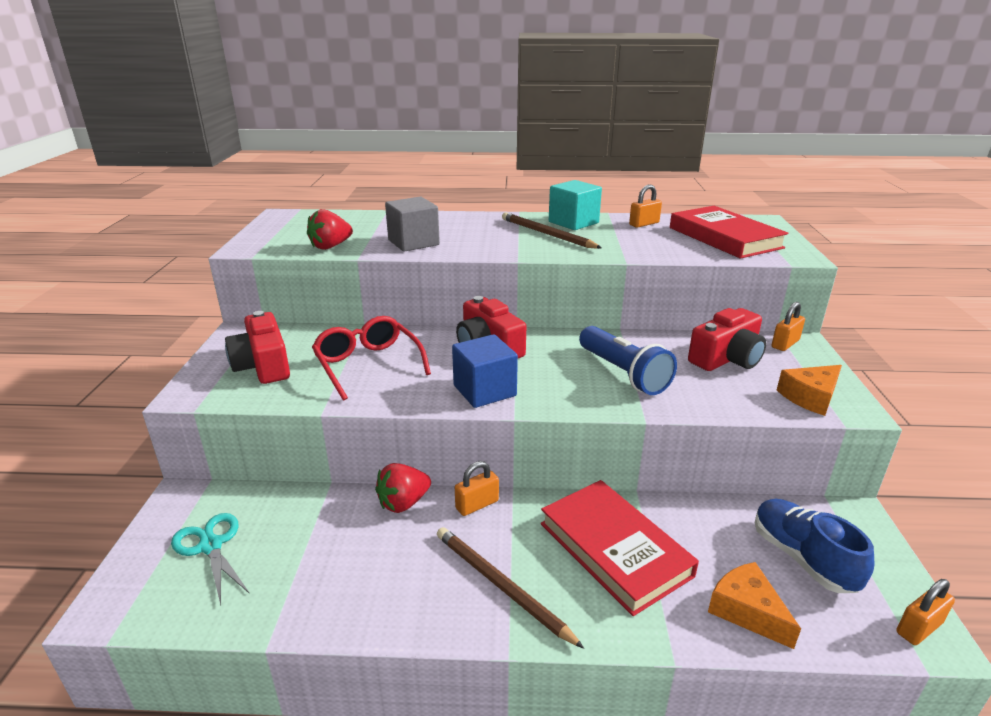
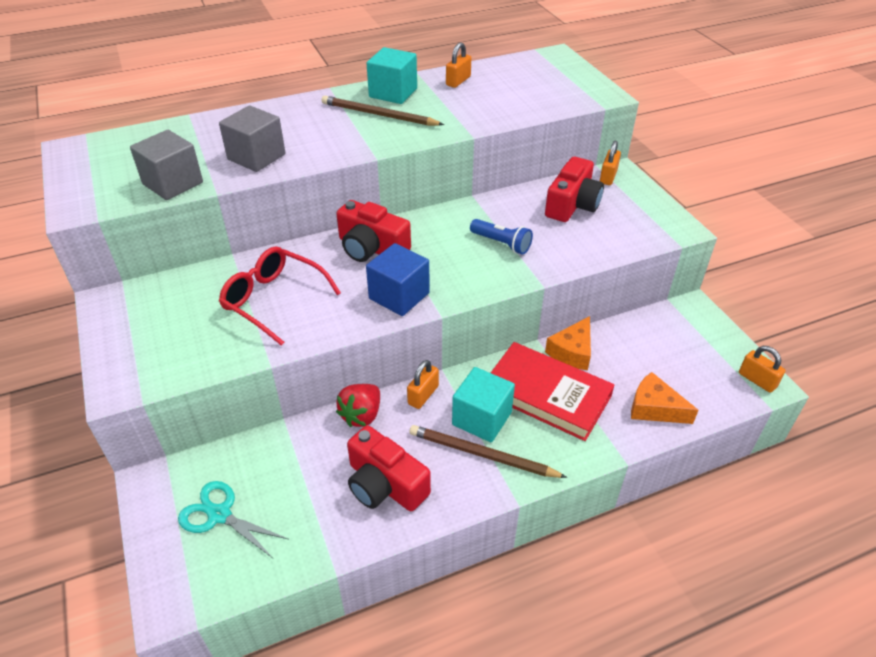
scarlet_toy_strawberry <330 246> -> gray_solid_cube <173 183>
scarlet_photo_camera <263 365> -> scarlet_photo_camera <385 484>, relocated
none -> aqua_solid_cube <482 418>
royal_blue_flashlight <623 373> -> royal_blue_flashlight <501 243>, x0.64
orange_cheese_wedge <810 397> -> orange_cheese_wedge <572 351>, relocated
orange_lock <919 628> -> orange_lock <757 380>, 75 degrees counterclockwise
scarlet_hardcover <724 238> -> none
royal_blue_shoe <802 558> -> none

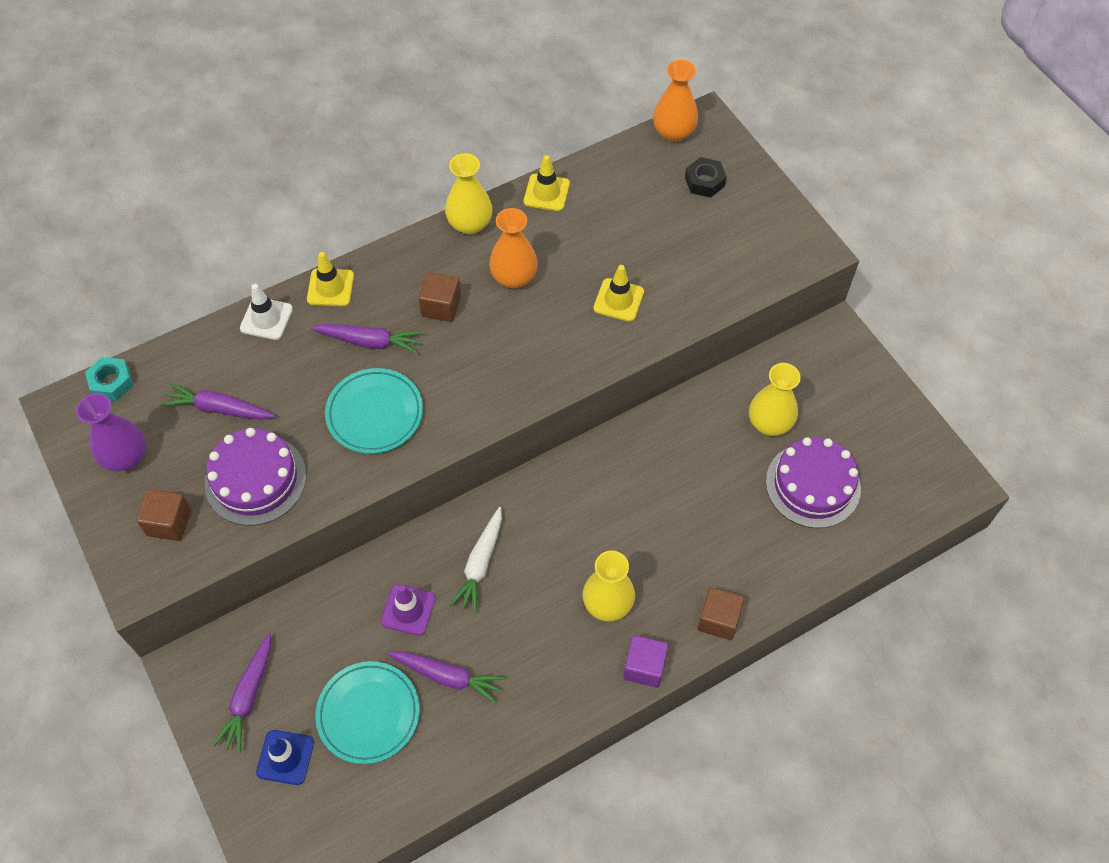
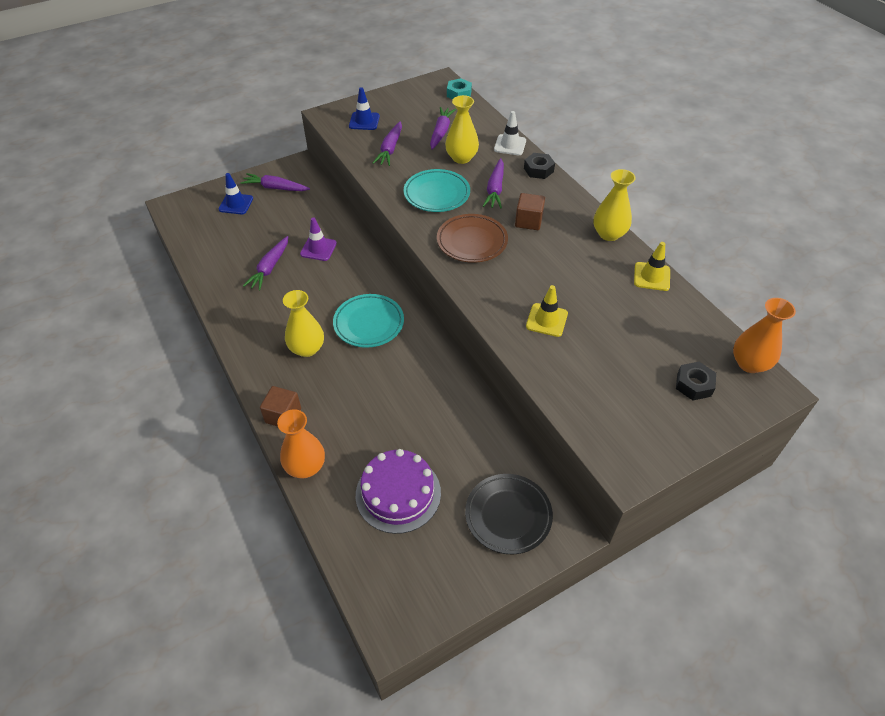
orange_vase <514 277> -> orange_vase <305 467>, relocated
aqua_dinner_plate <368 714> -> aqua_dinner_plate <369 323>, relocated
dark_brown_solid_cube <169 522> -> royal_blue_safety_cone <364 121>
royal_purple_cake <255 479> -> royal_purple_toy_carrot <390 149>
none -> dark_brown_dinner_plate <472 241>
bright_yellow_vase <769 423> -> bright_yellow_vase <461 158>, relocated
none -> jet-black_dinner_plate <508 515>
bright_yellow_safety_cone <330 287> -> jet-black_hex_nut <538 170>
royal_purple_vase <126 457> -> none
white_toy_carrot <480 564> -> none
royal_purple_solid_cube <644 667> -> none

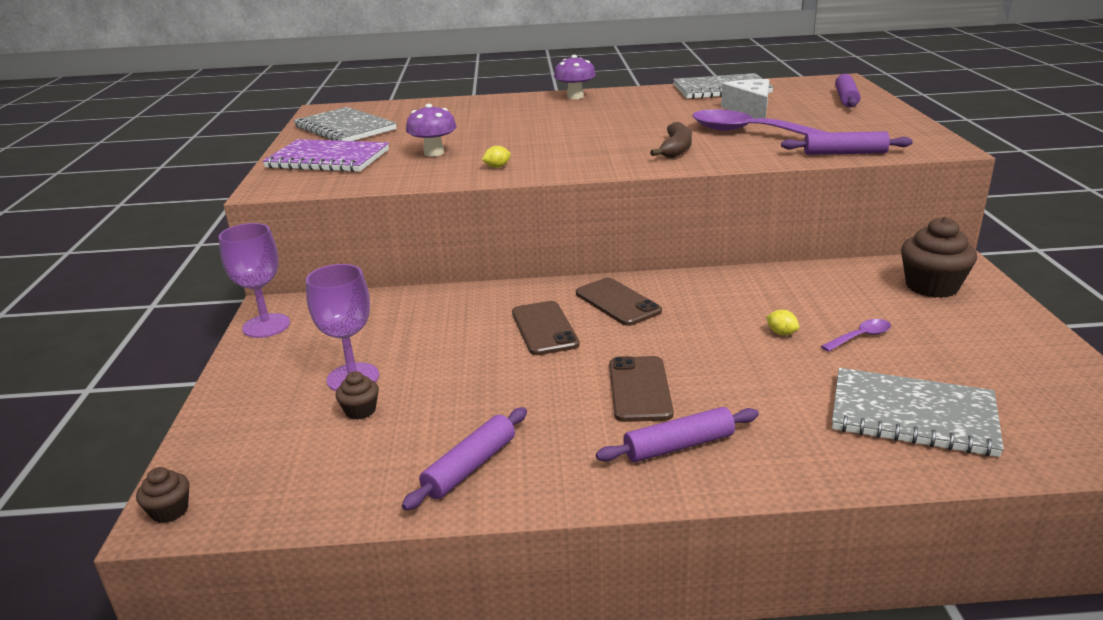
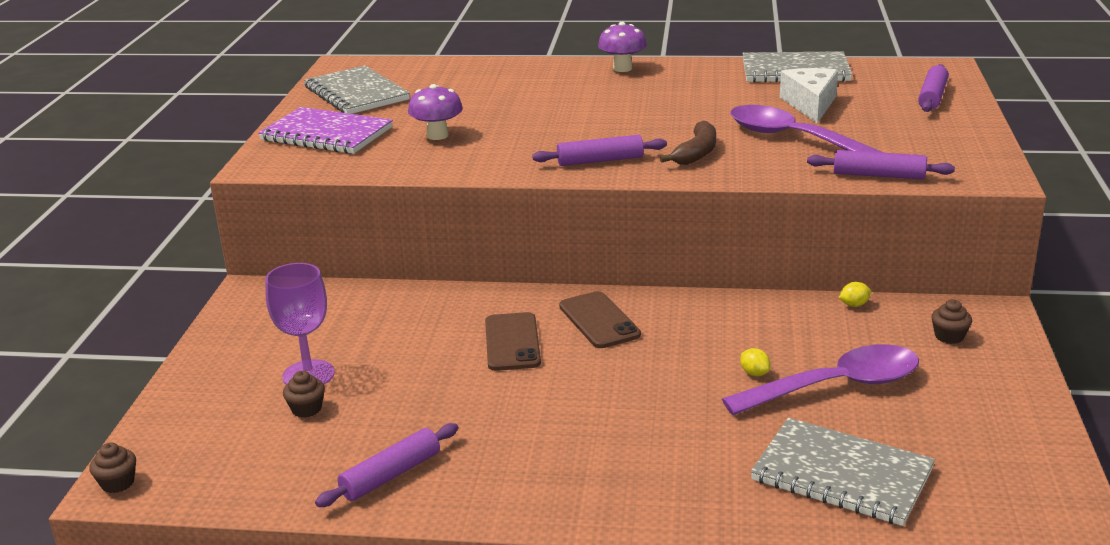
royal_purple_pastry_roller <679 446> -> royal_purple_pastry_roller <600 160>, relocated
royal_purple_spoon <860 337> -> royal_purple_spoon <836 386>, x2.30
bright_yellow_citrus_fruit <497 167> -> bright_yellow_citrus_fruit <854 305>, relocated
dark_brown_muffin <932 286> -> dark_brown_muffin <949 336>, x0.51
royal_purple_wine_glass <266 326> -> none
dark_brown_phone <639 389> -> none

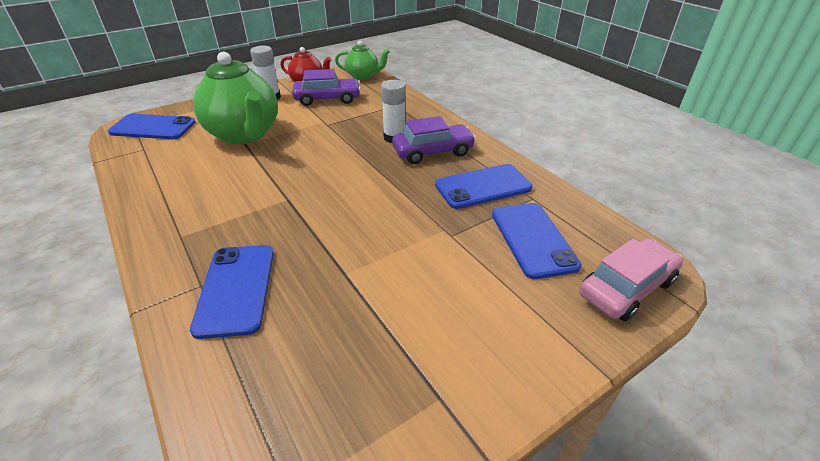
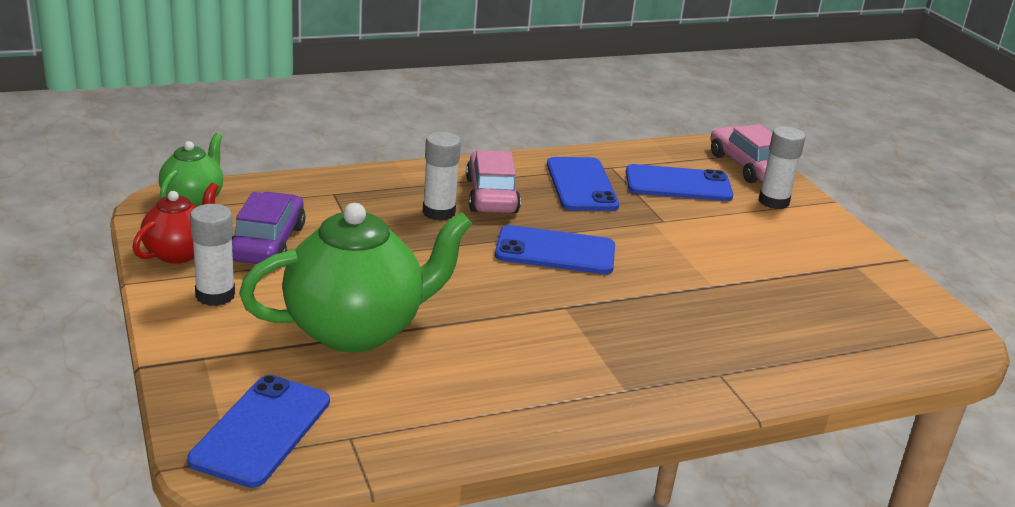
royal_purple_toy_car <433 152> -> rosy_toy_car <491 195>
royal_blue_phone <236 289> -> royal_blue_phone <555 251>, relocated
none -> white_glue_stick <773 201>

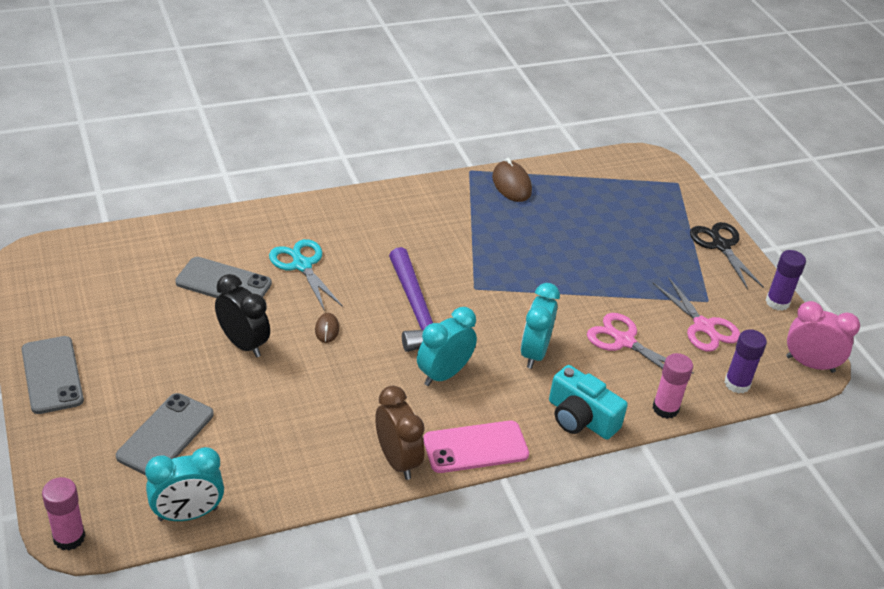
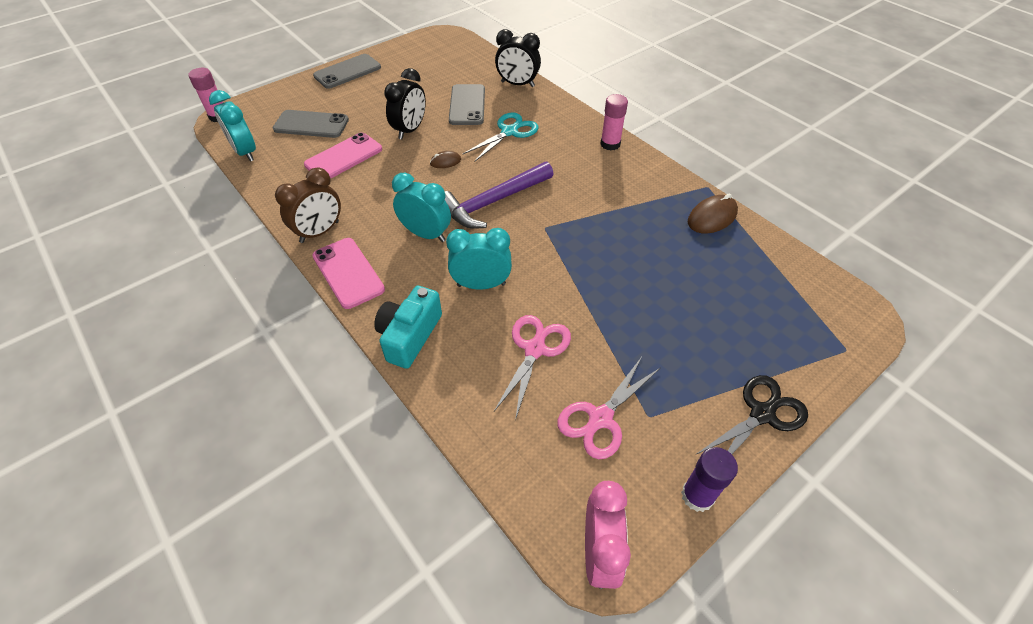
none -> rosy_phone <344 157>
none -> jet-black_alarm_clock <517 84>
rosy_glue_stick <665 408> -> rosy_glue_stick <610 144>, relocated
royal_purple_glue_stick <737 384> -> none

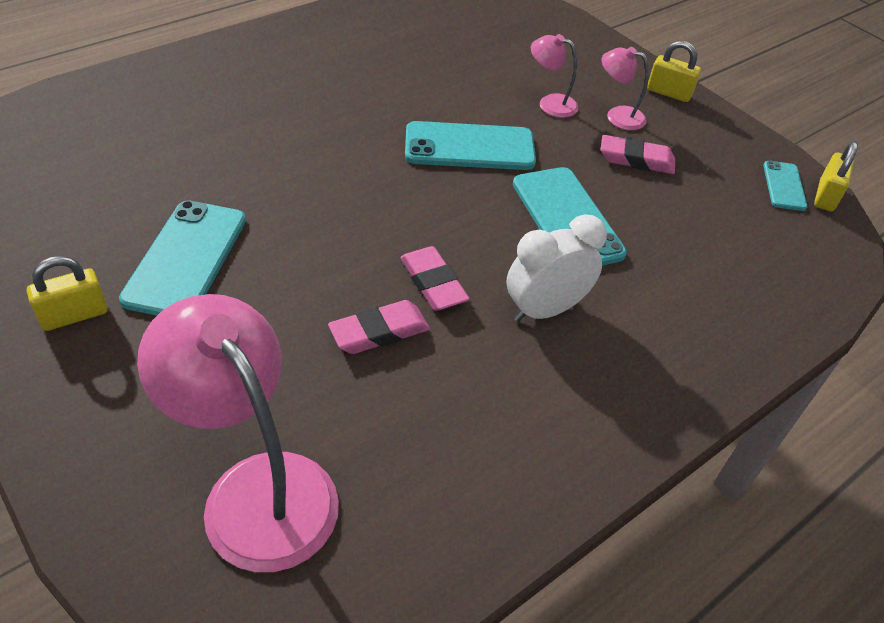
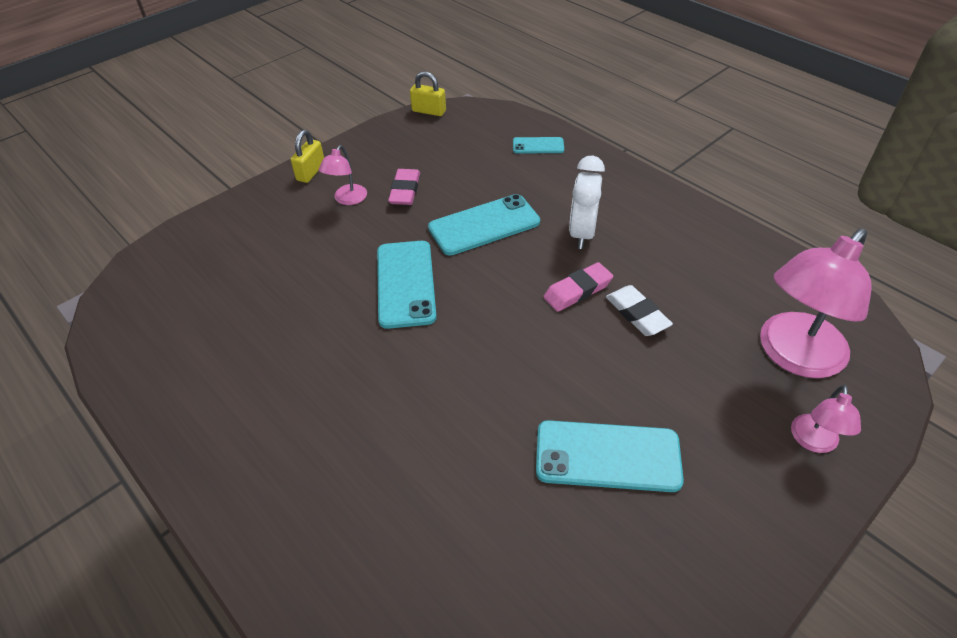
aqua_phone <784 186> -> aqua_phone <538 146>, relocated
white_alarm_clock <545 310> -> white_alarm_clock <582 233>, 45 degrees clockwise
rosy_gum_eraser <379 332> -> white_gum_eraser <637 314>
rosy_desk_lamp <550 103> -> rosy_desk_lamp <814 442>, relocated
bright_yellow_lock <74 315> -> none

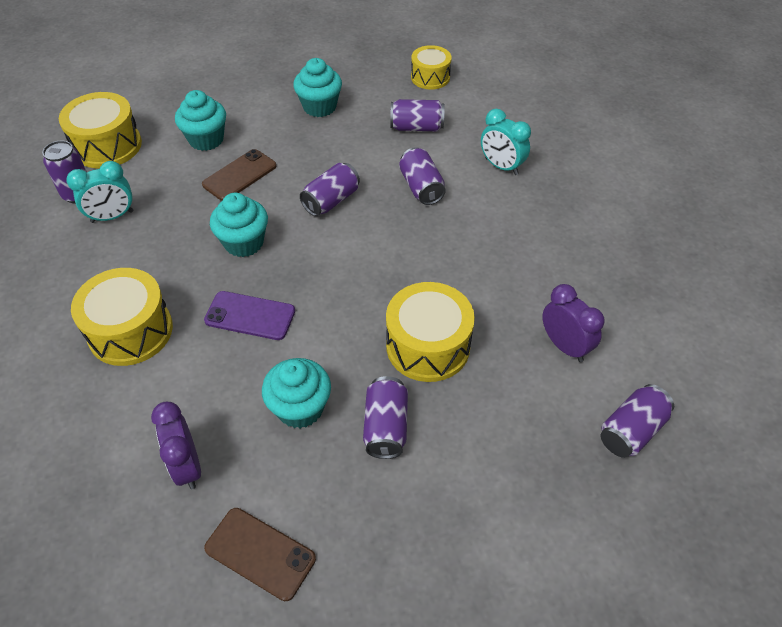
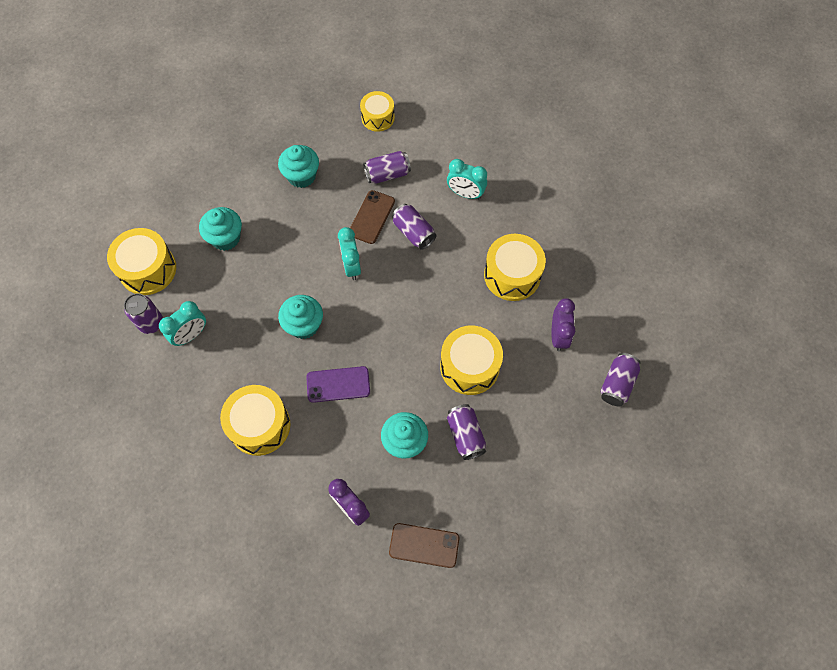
royal_purple_tin <331 201> -> aqua_alarm_clock <351 266>
dark_brown_phone <239 175> -> dark_brown_phone <372 217>, relocated
none -> bright_yellow_snare_drum <512 275>
royal_purple_alarm_clock <564 346> -> royal_purple_alarm_clock <558 336>, 60 degrees clockwise

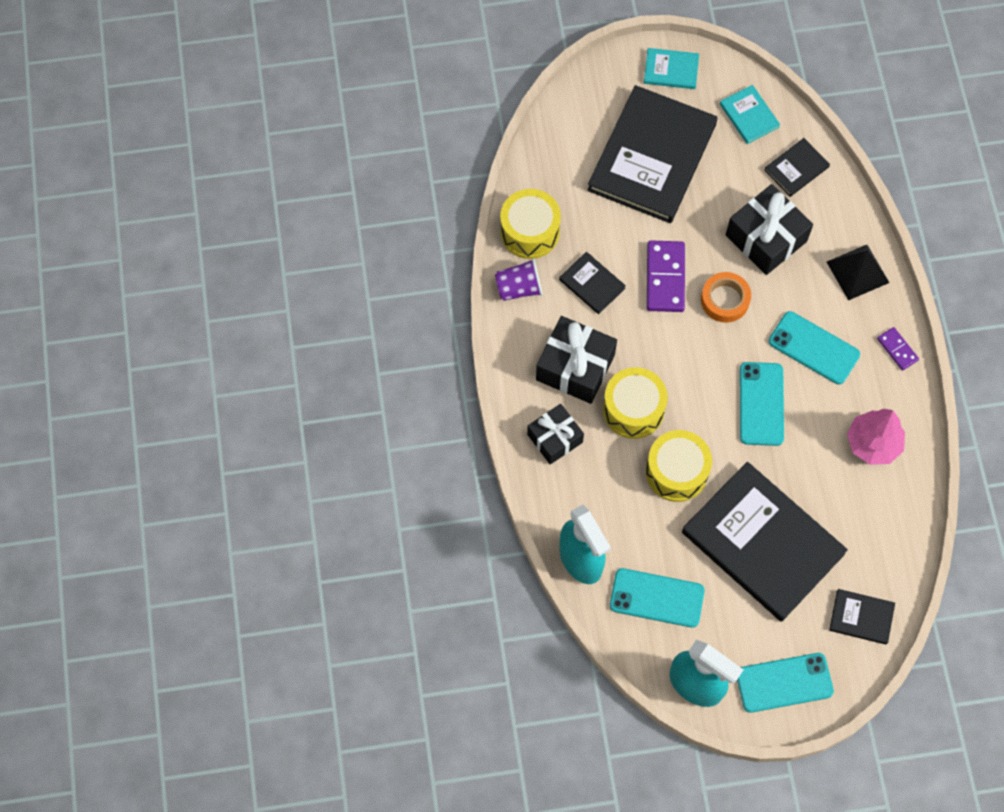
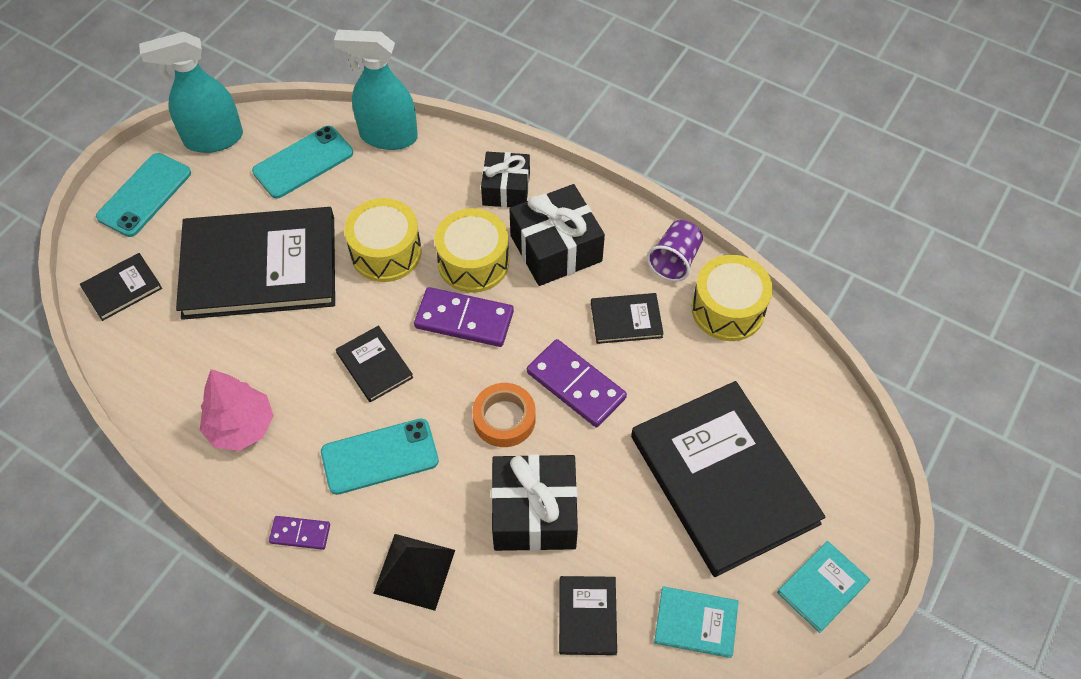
aqua_phone <761 404> -> jet-black_hardcover <374 365>
none -> royal_purple_domino_tile <464 319>

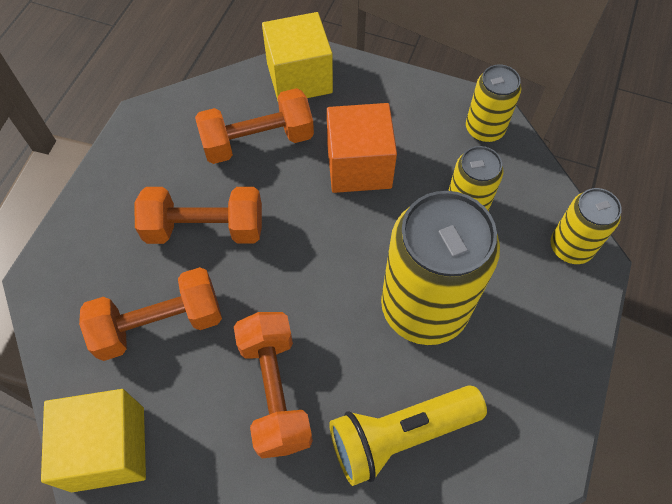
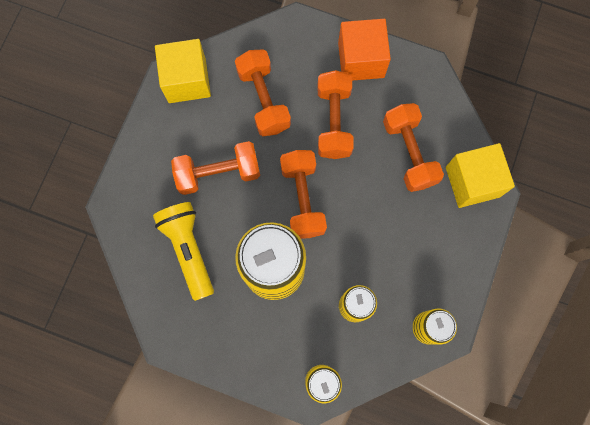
none -> orange_dumbbell <303 199>
orange_solid_cube <359 166> -> orange_solid_cube <361 60>, relocated

